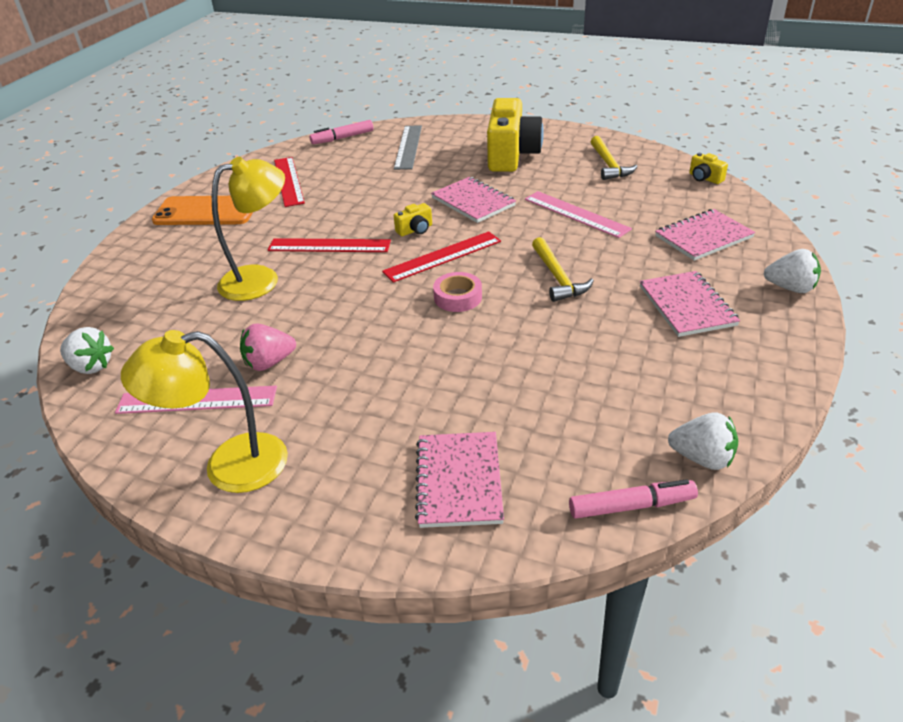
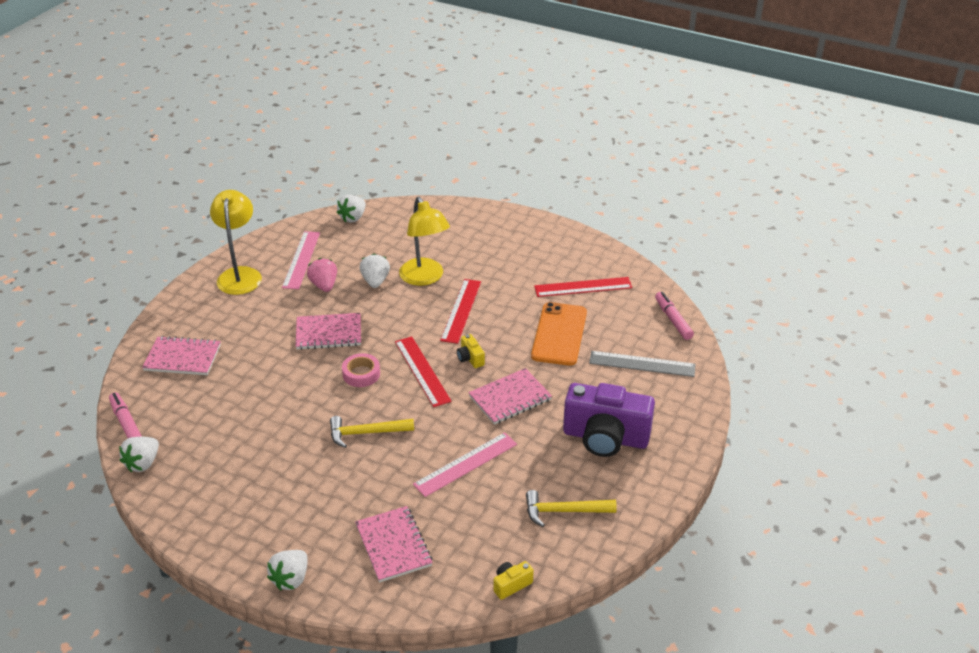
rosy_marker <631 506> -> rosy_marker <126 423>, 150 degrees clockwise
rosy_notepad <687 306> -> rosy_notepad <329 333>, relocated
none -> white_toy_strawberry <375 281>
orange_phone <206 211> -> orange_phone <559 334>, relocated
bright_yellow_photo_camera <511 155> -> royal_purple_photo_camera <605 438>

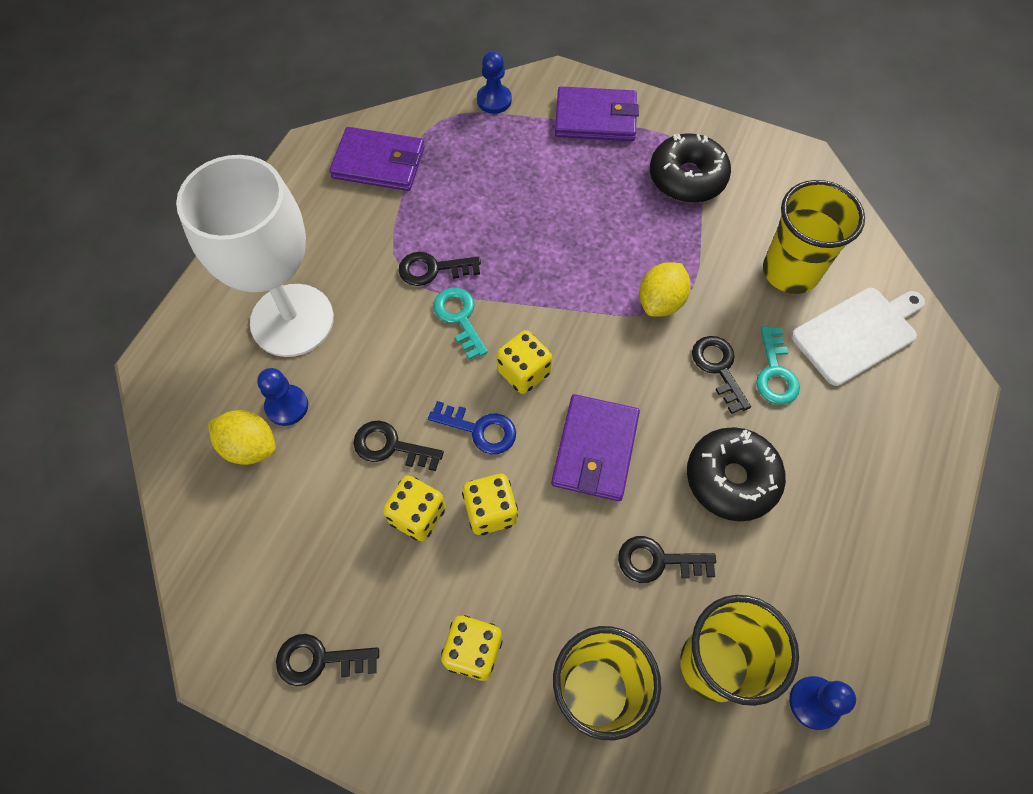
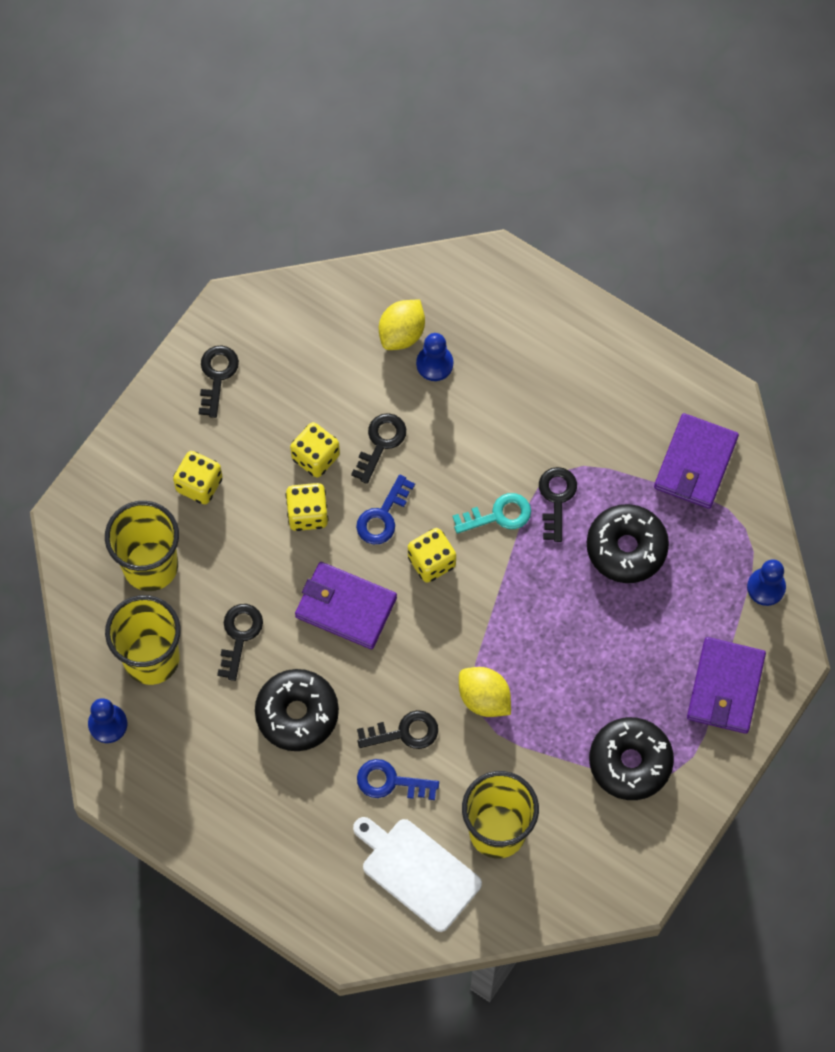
white_bread_board <857 333> -> white_bread_board <417 872>, 150 degrees clockwise
aqua_door_key <775 372> -> royal_blue_door_key <390 782>
none -> jet-black_doughnut <626 548>
white_wine_glass <292 320> -> none

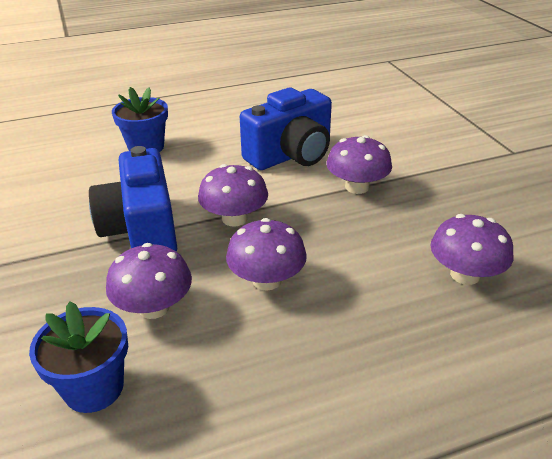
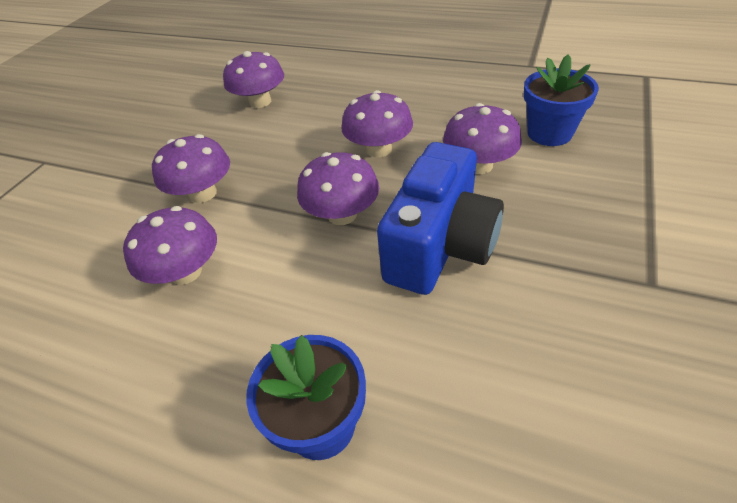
royal_blue_photo_camera <291 155> -> royal_purple_fungus <186 272>

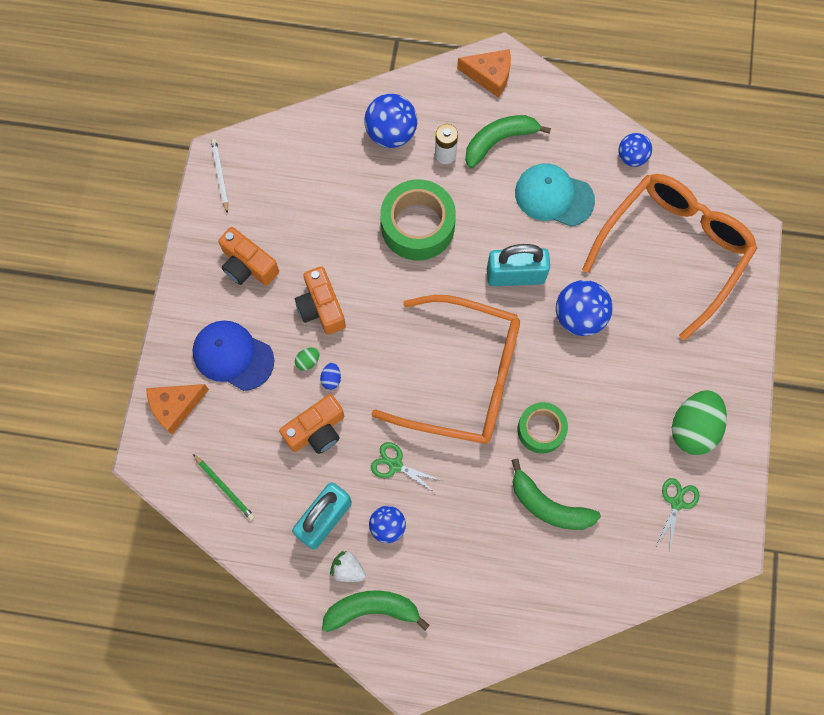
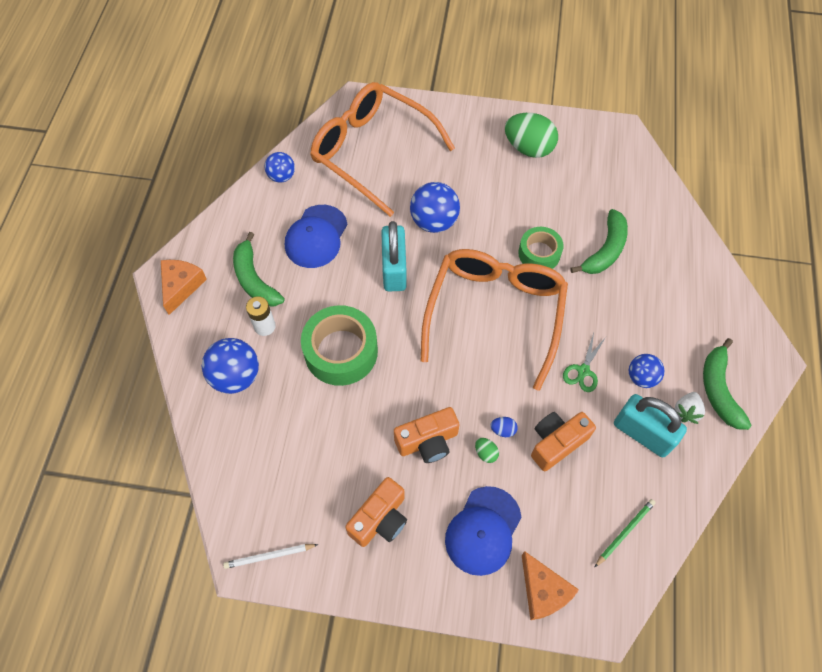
aqua_baseball_cap <554 196> -> royal_blue_baseball_cap <316 236>
orange_photo_camera <316 430> -> orange_photo_camera <556 443>, 90 degrees counterclockwise
leaf-green_scissors <677 503> -> none

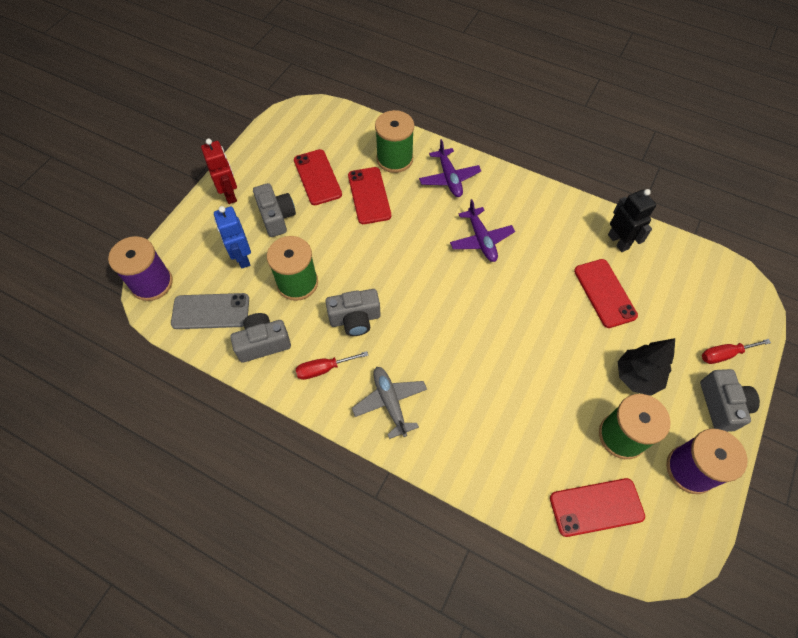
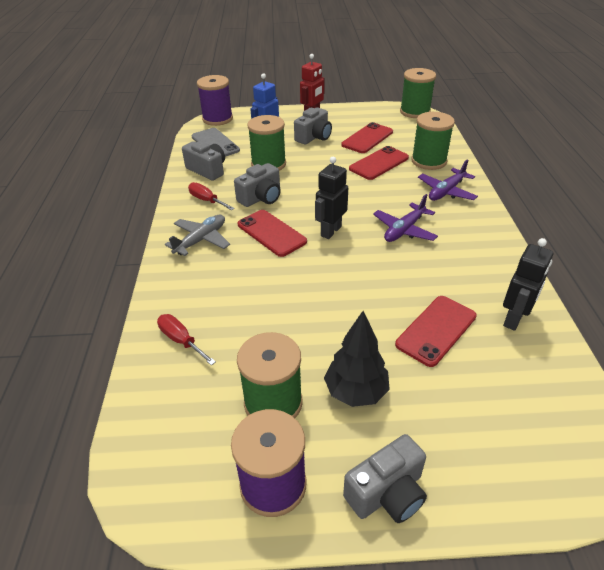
scarlet_flat_screwdriver <724 354> -> scarlet_flat_screwdriver <181 340>, relocated
gray_photo_camera <355 319> -> gray_photo_camera <261 198>, 90 degrees counterclockwise
scarlet_phone <596 507> -> scarlet_phone <271 233>, relocated
none -> jet-black_toy_robot <330 231>
none -> leaf-green_reel_of_thread <415 112>

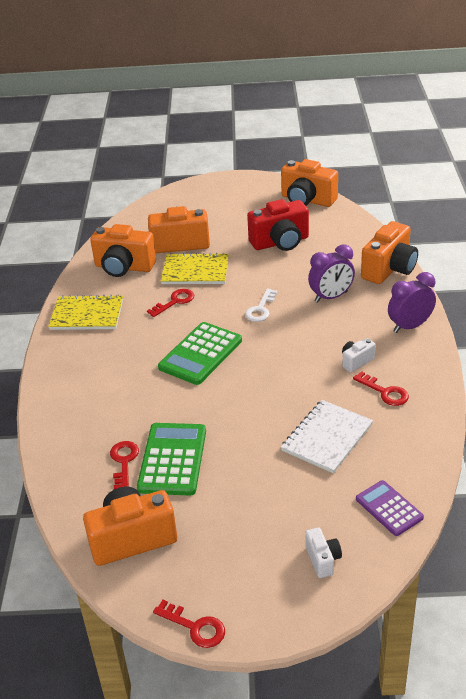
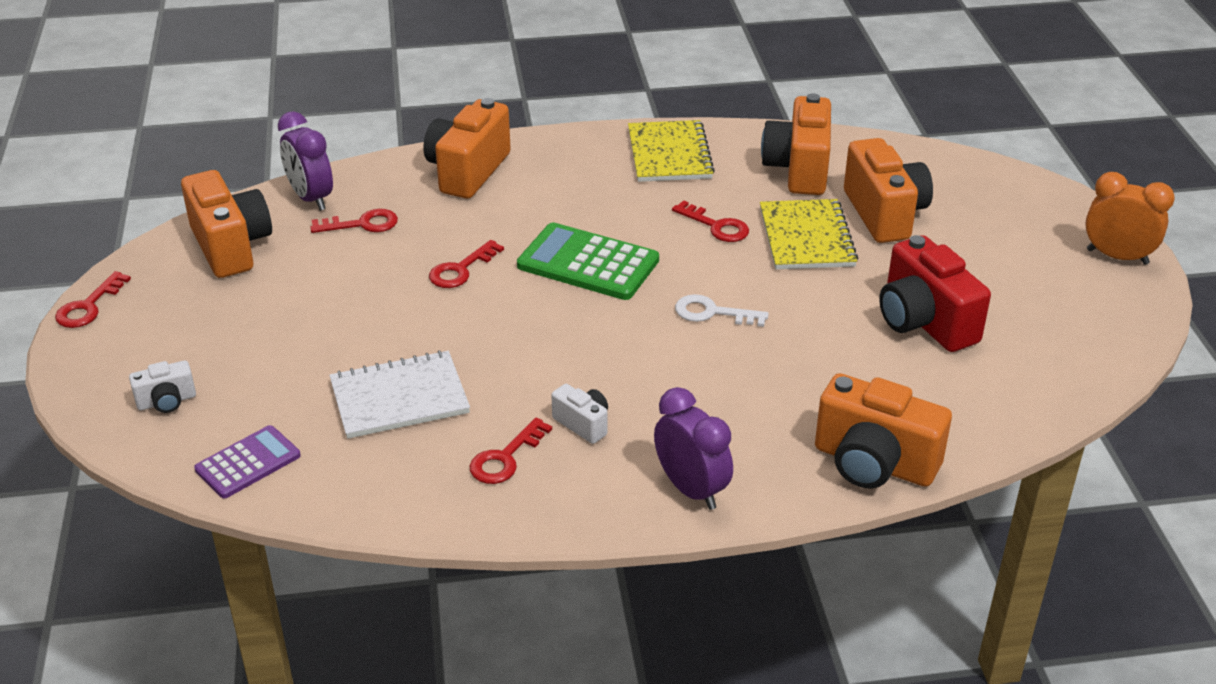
royal_purple_alarm_clock <331 297> -> royal_purple_alarm_clock <311 198>, relocated
white_notepad <327 437> -> white_notepad <399 397>, 45 degrees counterclockwise
orange_photo_camera <307 200> -> orange_photo_camera <468 171>, relocated
none -> scarlet_door_key <461 270>
none -> orange_alarm_clock <1117 257>
leaf-green_adding_machine <172 459> -> none

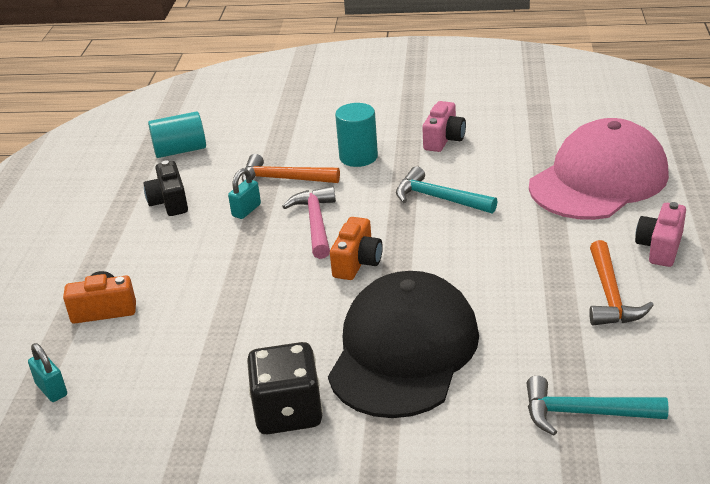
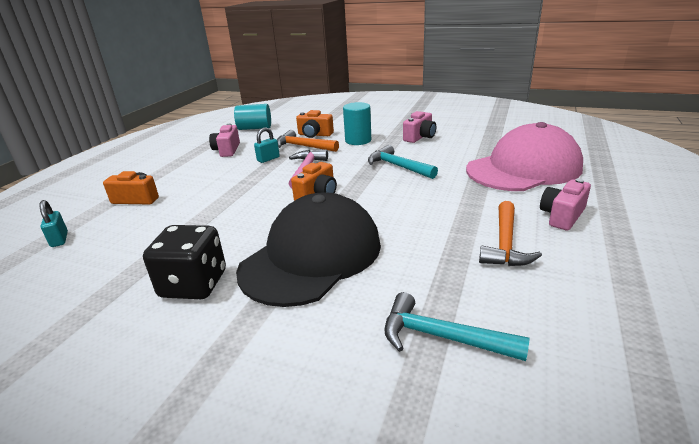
jet-black_photo_camera <169 202> -> rosy_photo_camera <227 150>
none -> orange_photo_camera <315 135>

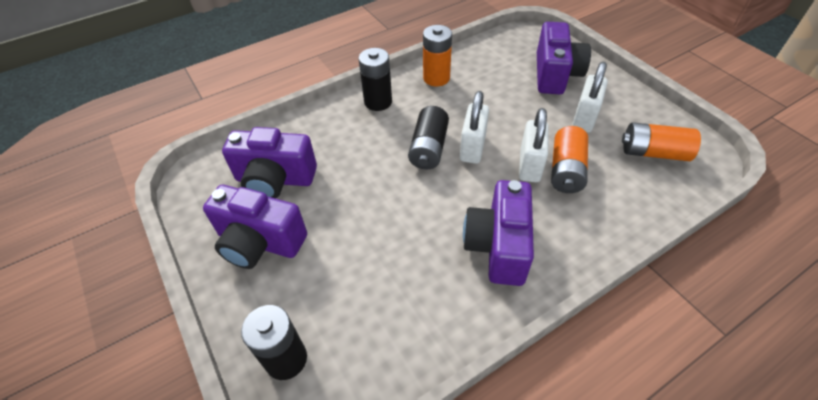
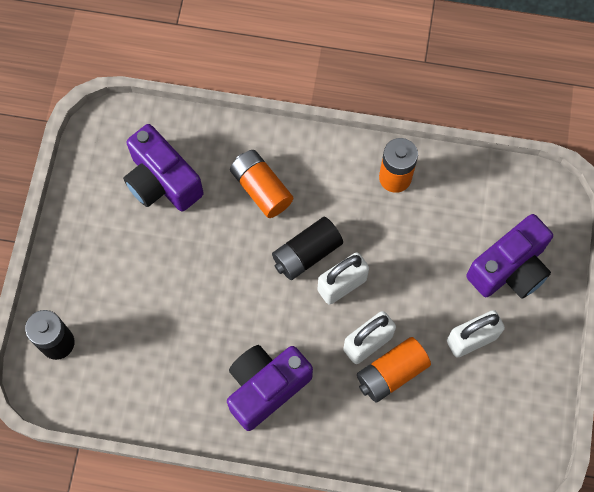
orange_power_cell <653 152> -> orange_power_cell <261 189>, relocated
royal_purple_photo_camera <259 242> -> none
jet-black_power_cell <378 102> -> none

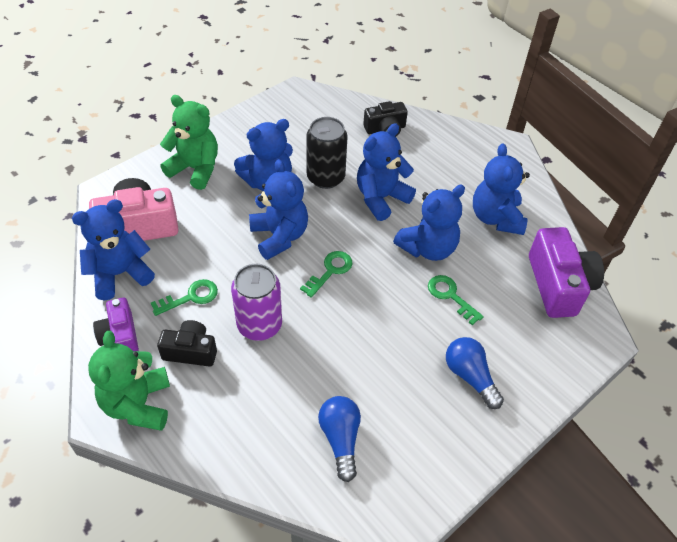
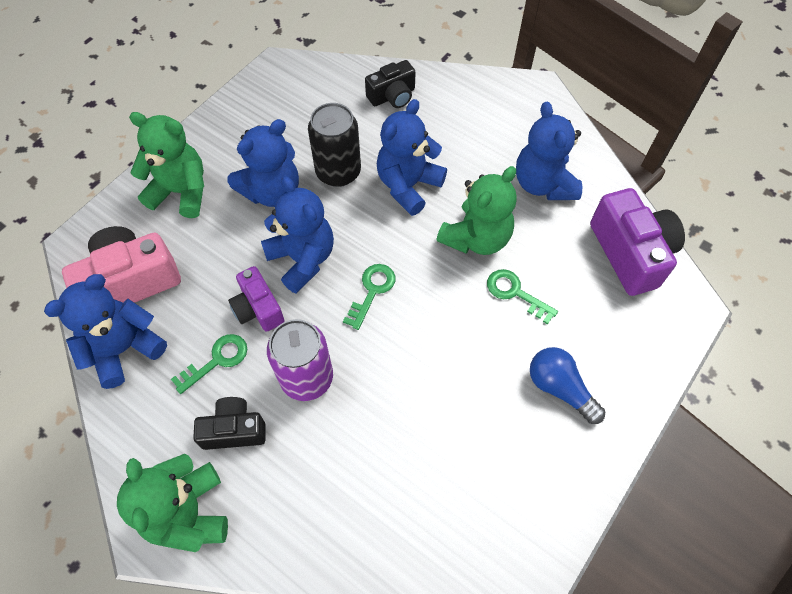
royal_purple_photo_camera <120 336> -> royal_purple_photo_camera <258 308>, relocated
royal_blue_teddy <428 248> -> leaf-green_teddy <476 238>
royal_blue_light_bulb <340 439> -> none

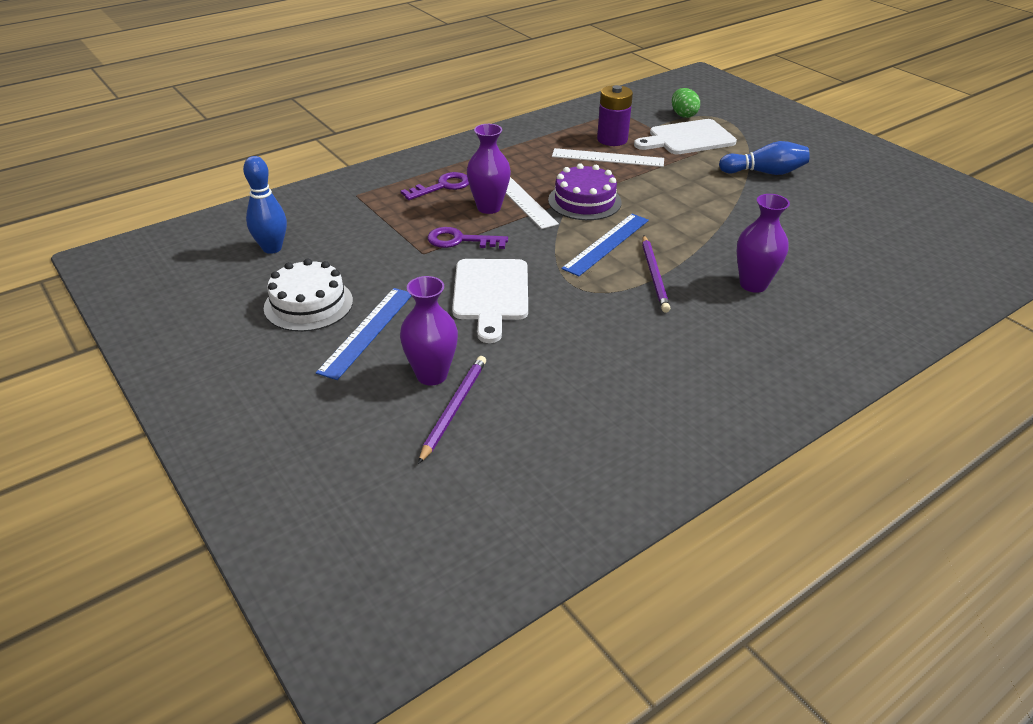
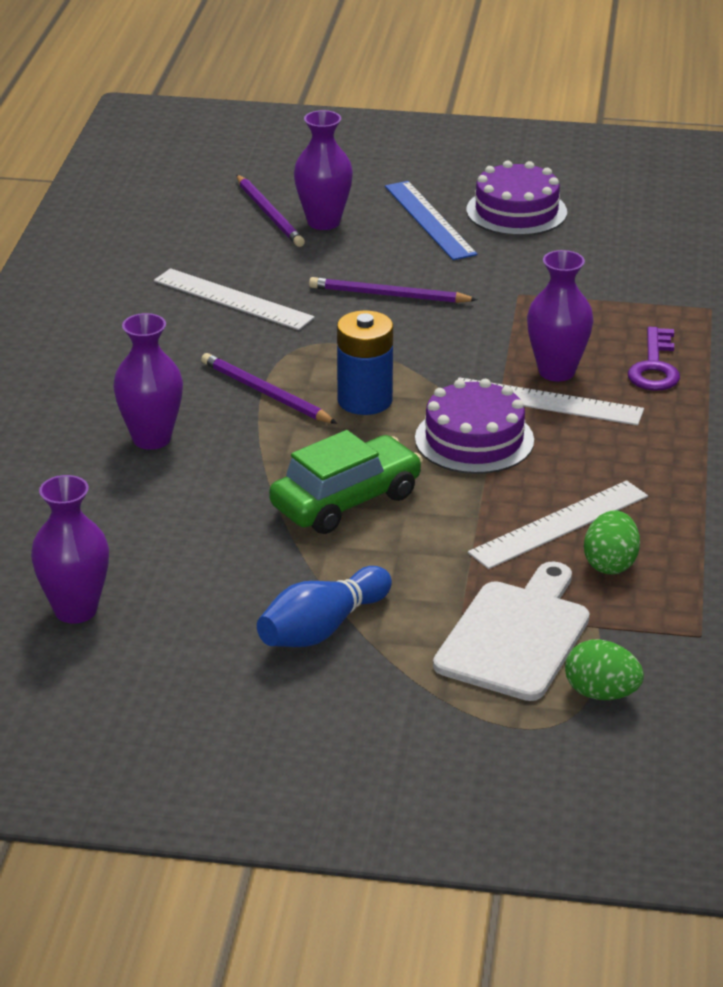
none -> royal_purple_vase <75 610>
none -> white_ruler <233 299>
none -> leaf-green_toy_car <346 501>
white_bread_board <491 293> -> royal_purple_lead_pencil <388 295>
royal_blue_ruler <606 244> -> royal_blue_power_cell <365 400>
white_cake <308 304> -> royal_purple_cake <516 211>
royal_purple_power_cell <612 139> -> leaf-green_egg_shape <610 564>
royal_blue_bowling_pin <272 248> -> none
royal_purple_door_key <460 240> -> none

